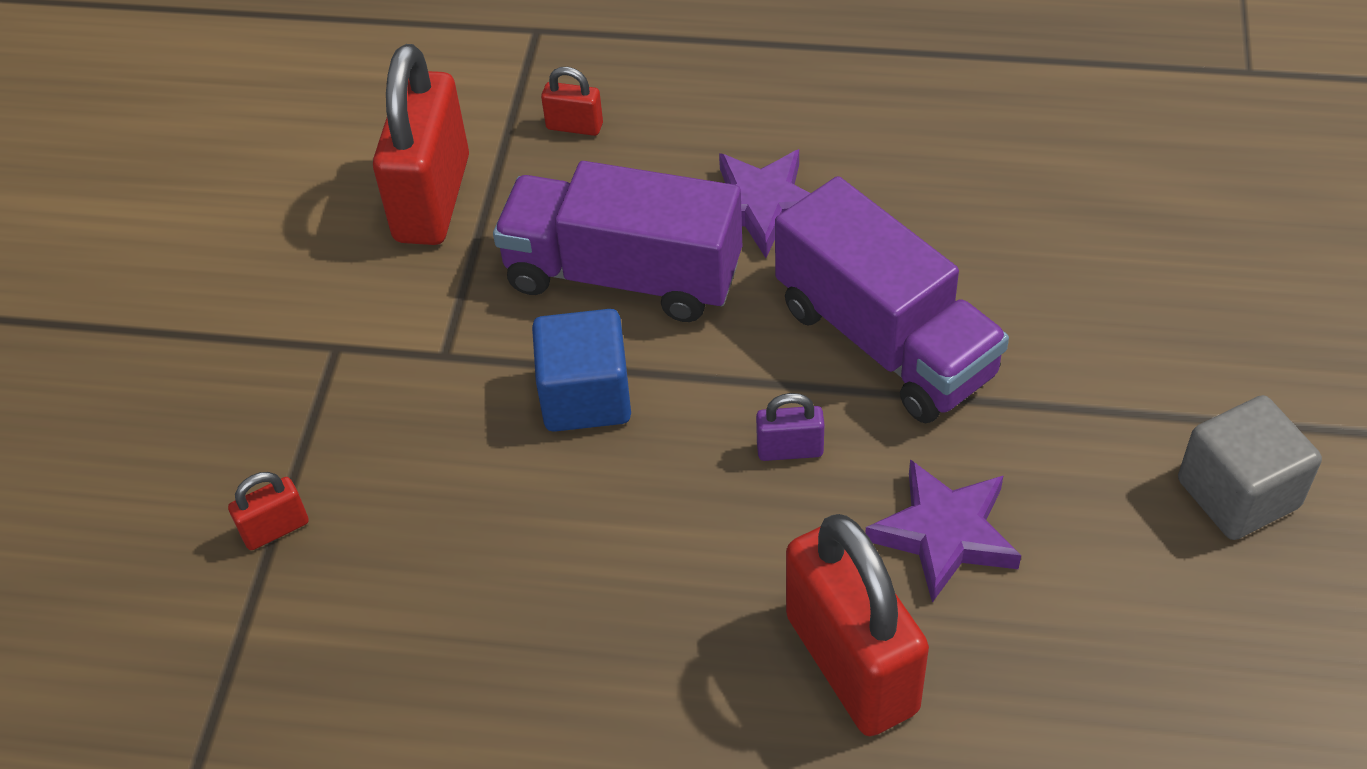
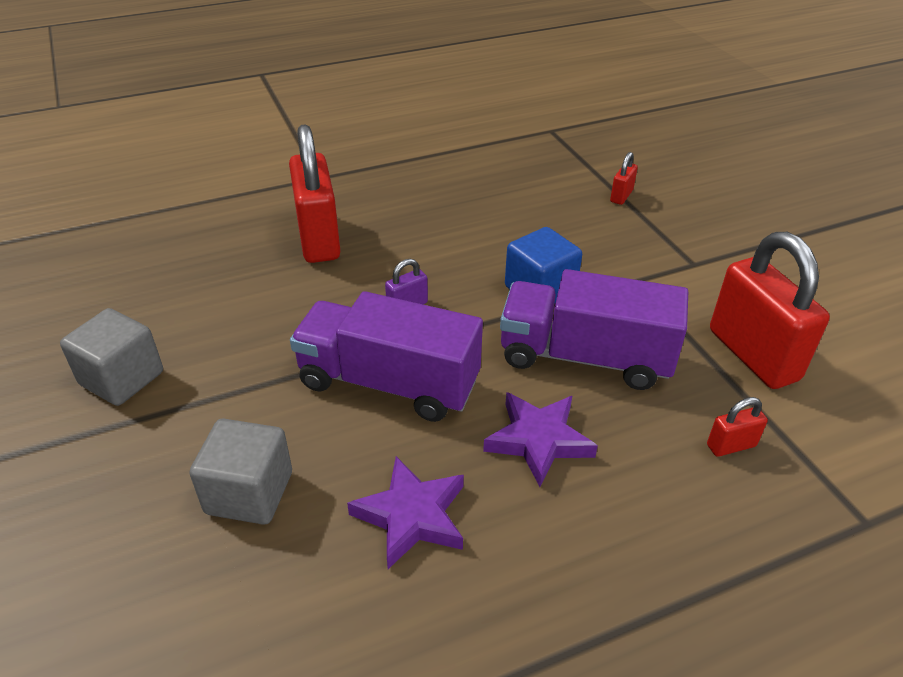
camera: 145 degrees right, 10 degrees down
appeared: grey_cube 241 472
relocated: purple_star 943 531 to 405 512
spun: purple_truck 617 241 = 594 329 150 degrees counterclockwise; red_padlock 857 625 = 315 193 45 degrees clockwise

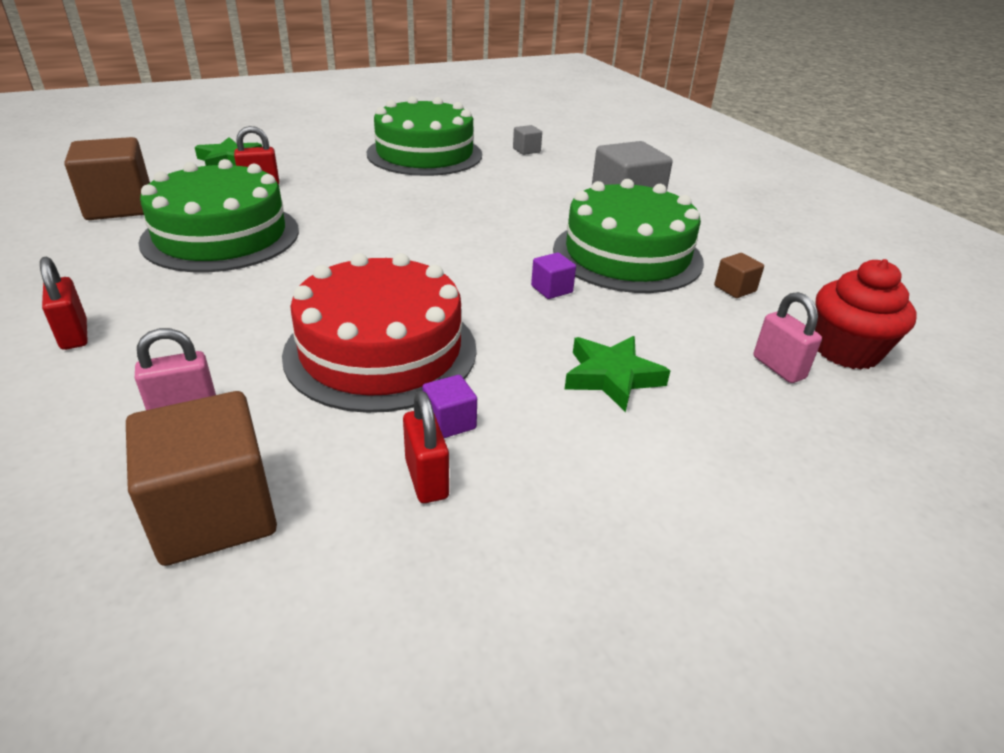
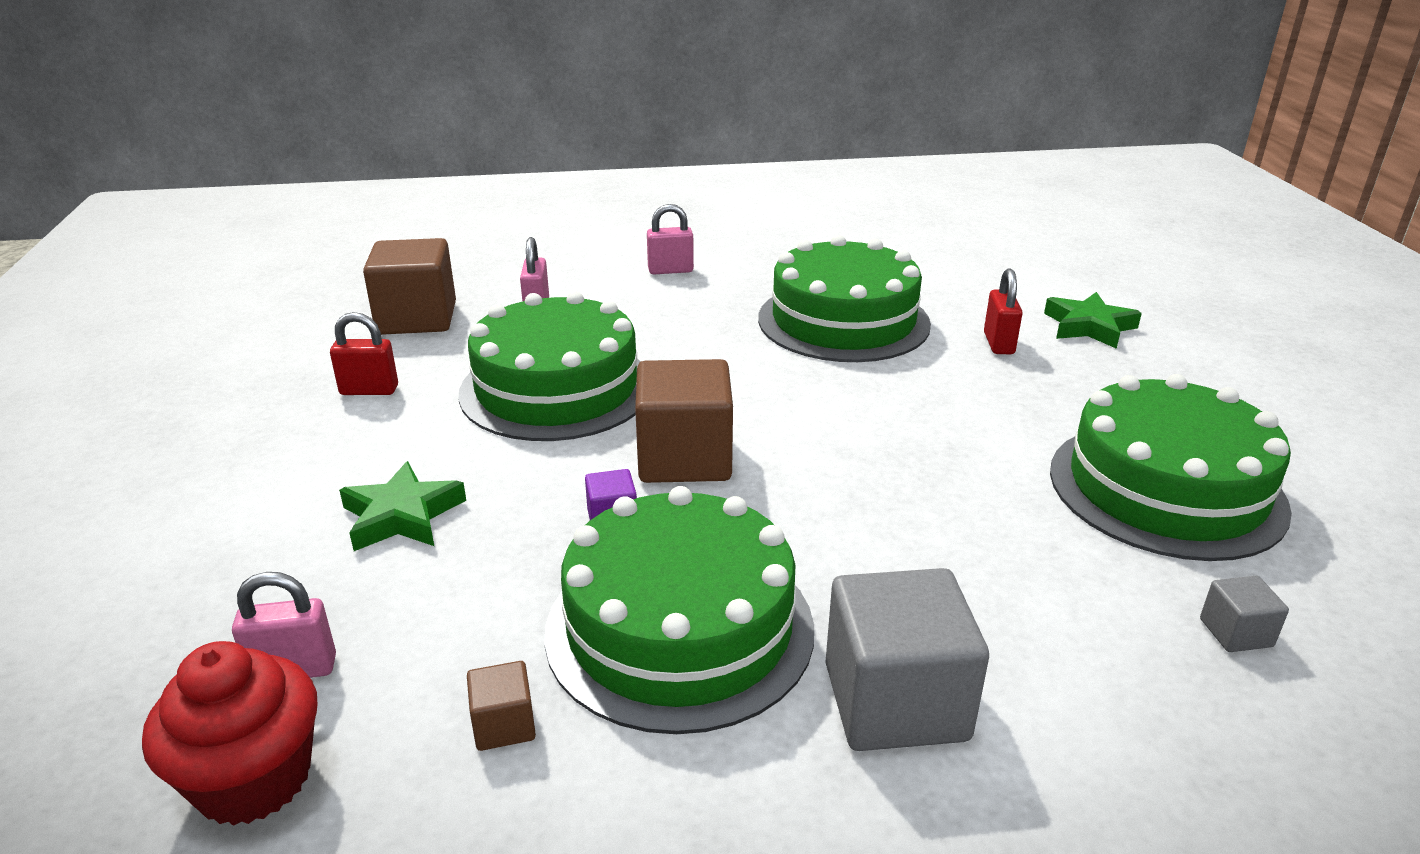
camera: 110 degrees right, 5 degrees down
missing: purple_cube 449 406
relocated: brown_cube 107 178 to 684 421
colour: red_padlock 63 303 to pink_padlock 670 239; red_cake 379 333 to green_cake 550 366

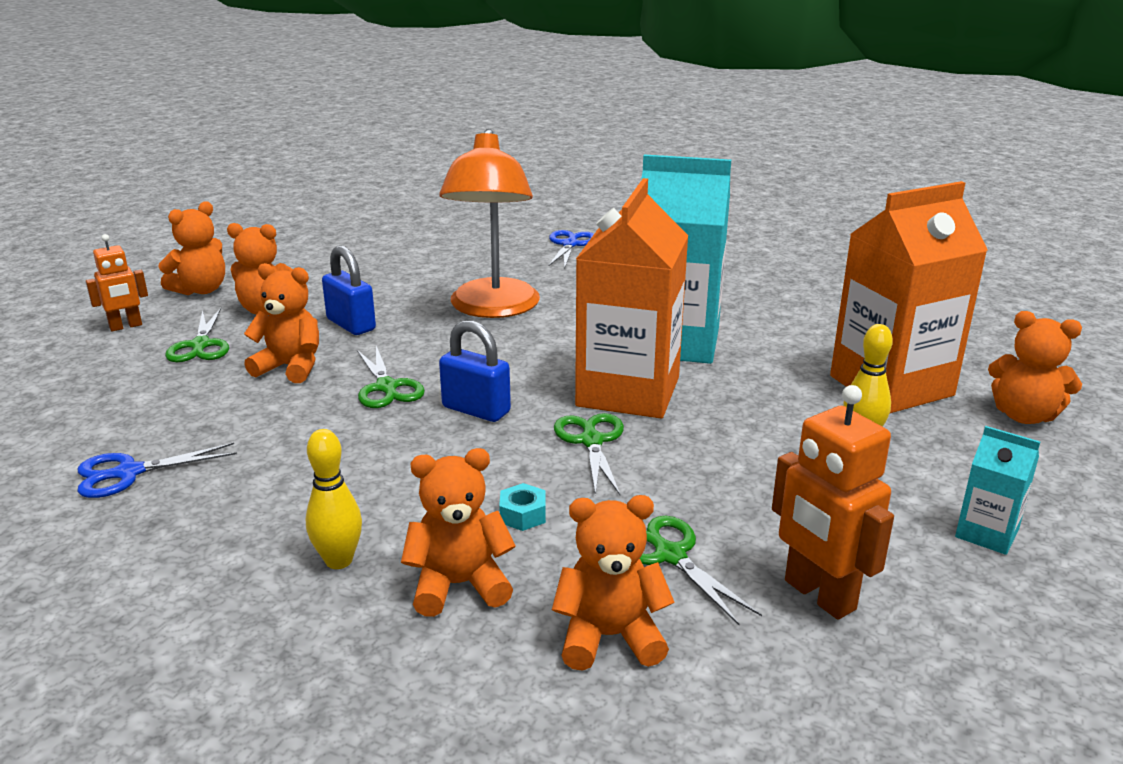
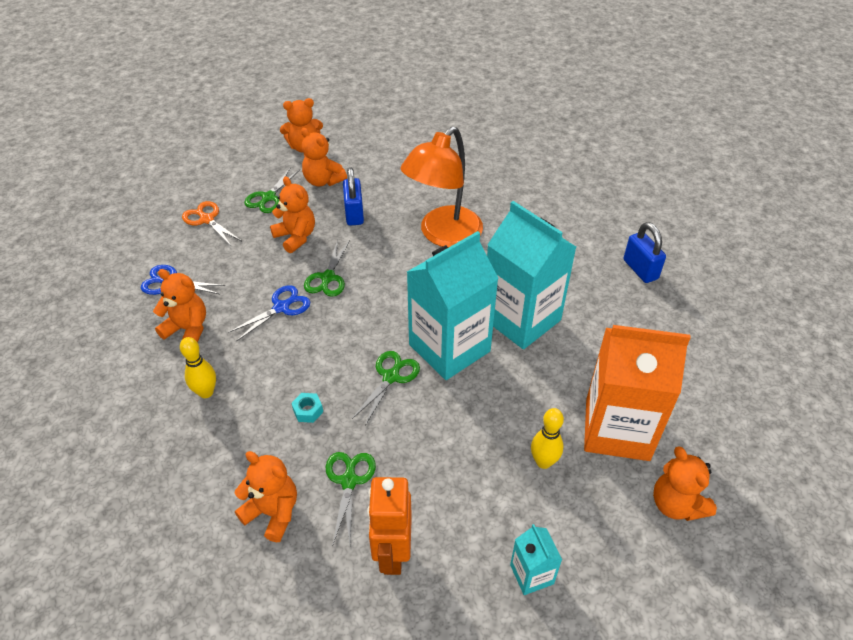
camera: 35 degrees right, 20 degrees up
missing: orange_robot 117 283
appeared: orange_scissors 212 223
relocated: orange_teddy_bear 458 532 to 179 305; blue_padlock 475 371 to 645 252; blue_scissors 571 249 to 269 313
colour: orange_carton 631 298 to turquoise_carton 453 305

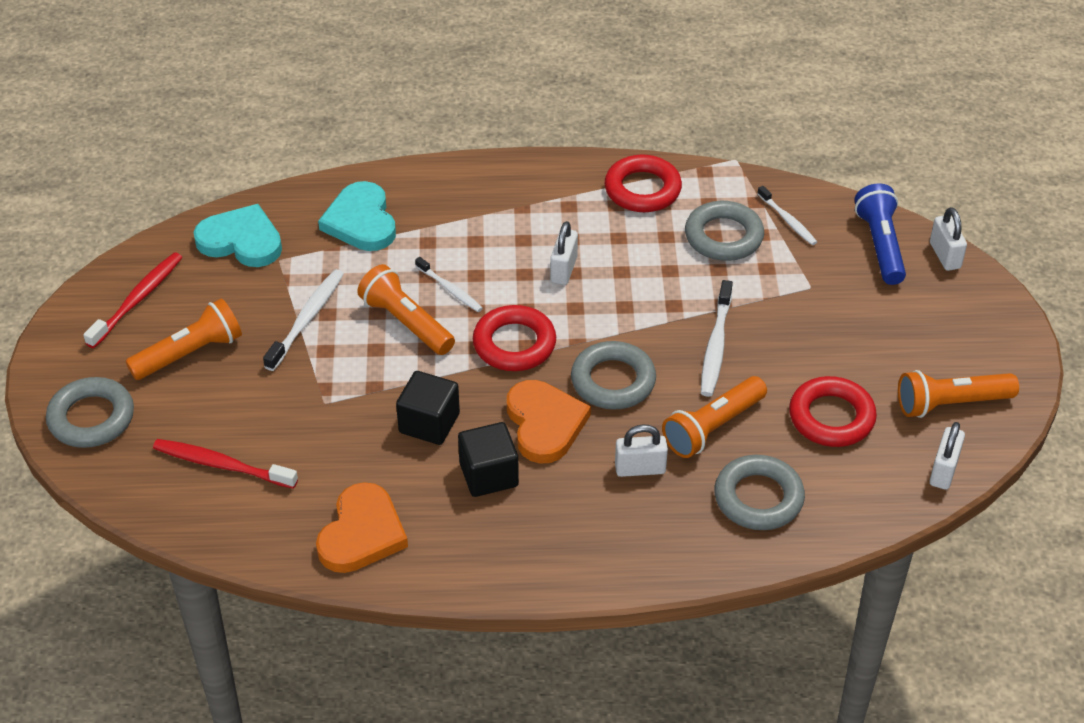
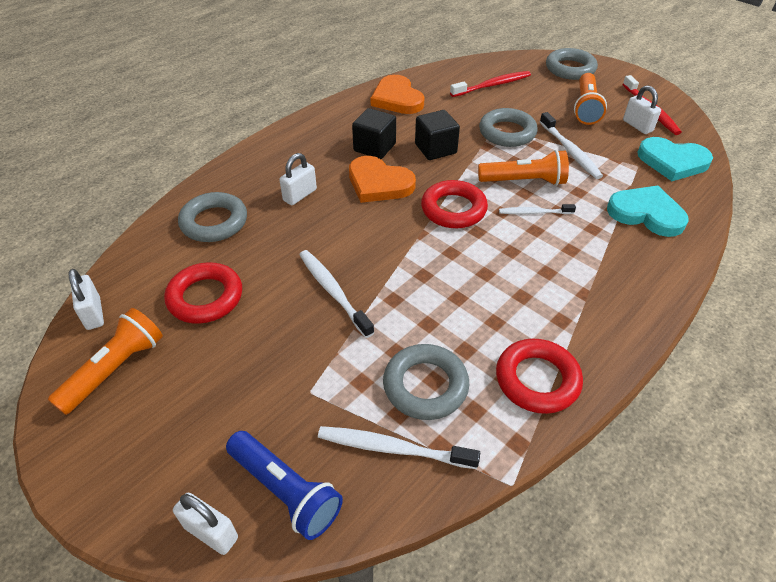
camera: 135 degrees right, 0 degrees up
missing: orange_flashlight 714 417
relocated: white_padlock 564 253 to 642 109; grey_ring 613 375 to 508 127
spun: turquoise_heart 238 235 = 675 159 45 degrees clockwise
size: white_toothbrush 787 215 = 399 447 x1.55

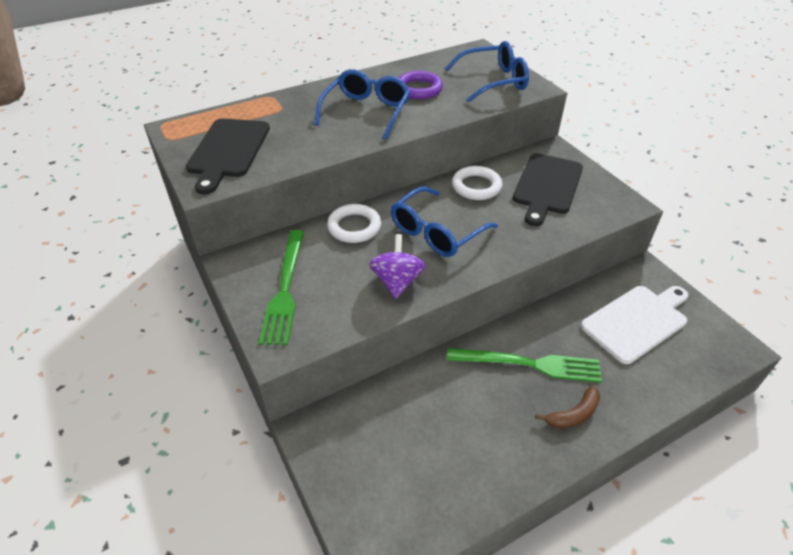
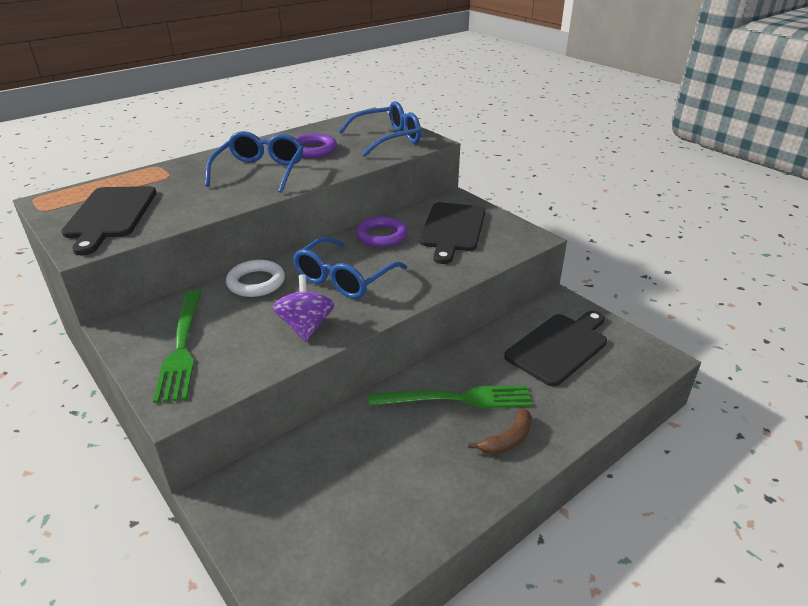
camera: 10 degrees left, 10 degrees down
colour: white_ring 477 183 to purple_ring 382 231; white_cutting_board 634 325 to black_cutting_board 555 349

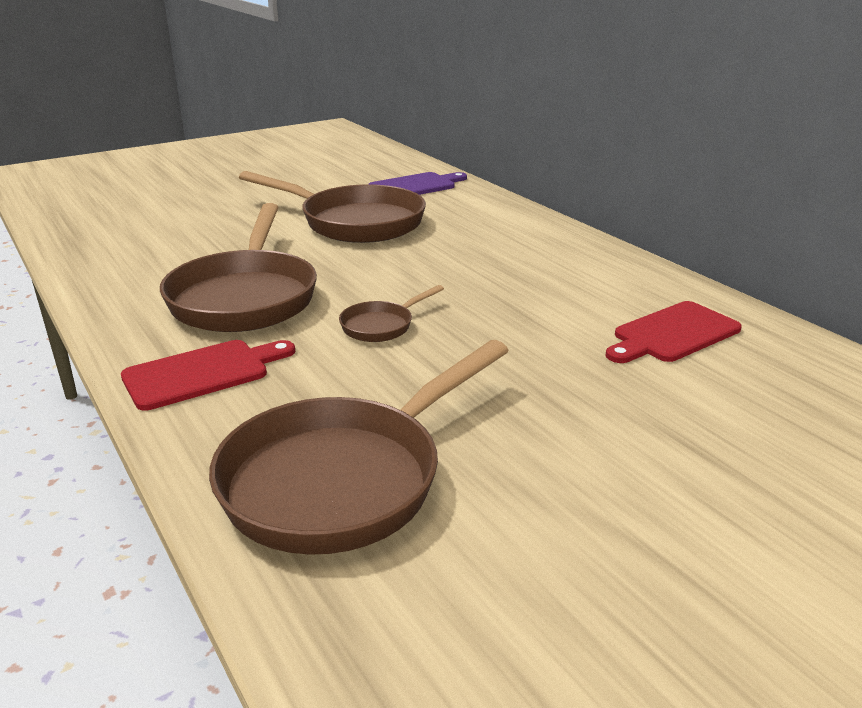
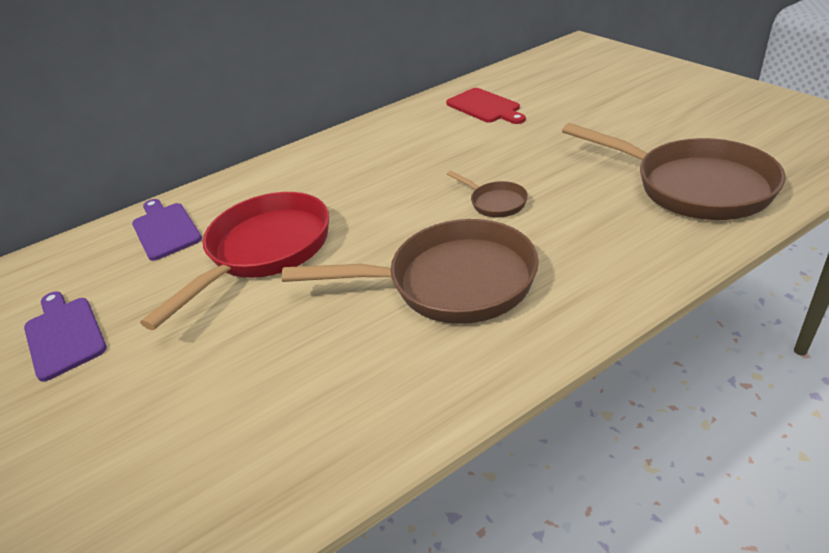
camera: 85 degrees left, 10 degrees up
missing: red_cutting_board 208 375
appeared: purple_cutting_board 65 337
colour: brown_pan 332 207 to red_pan 234 261

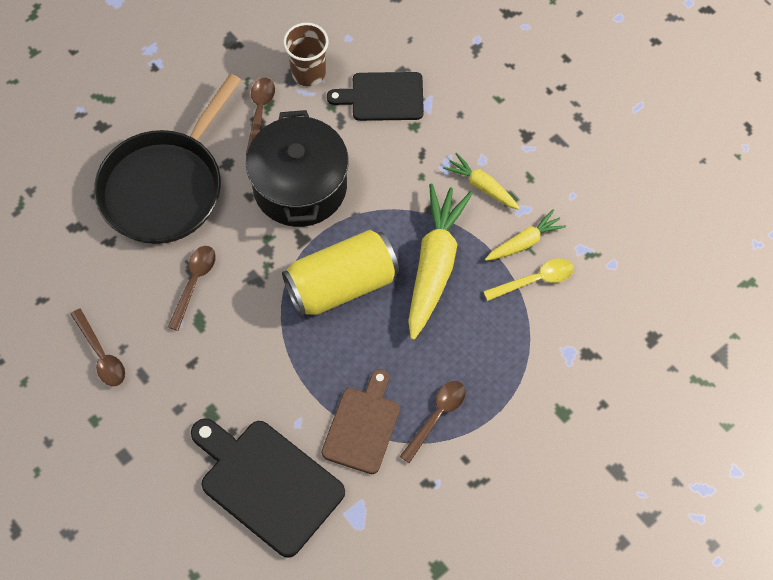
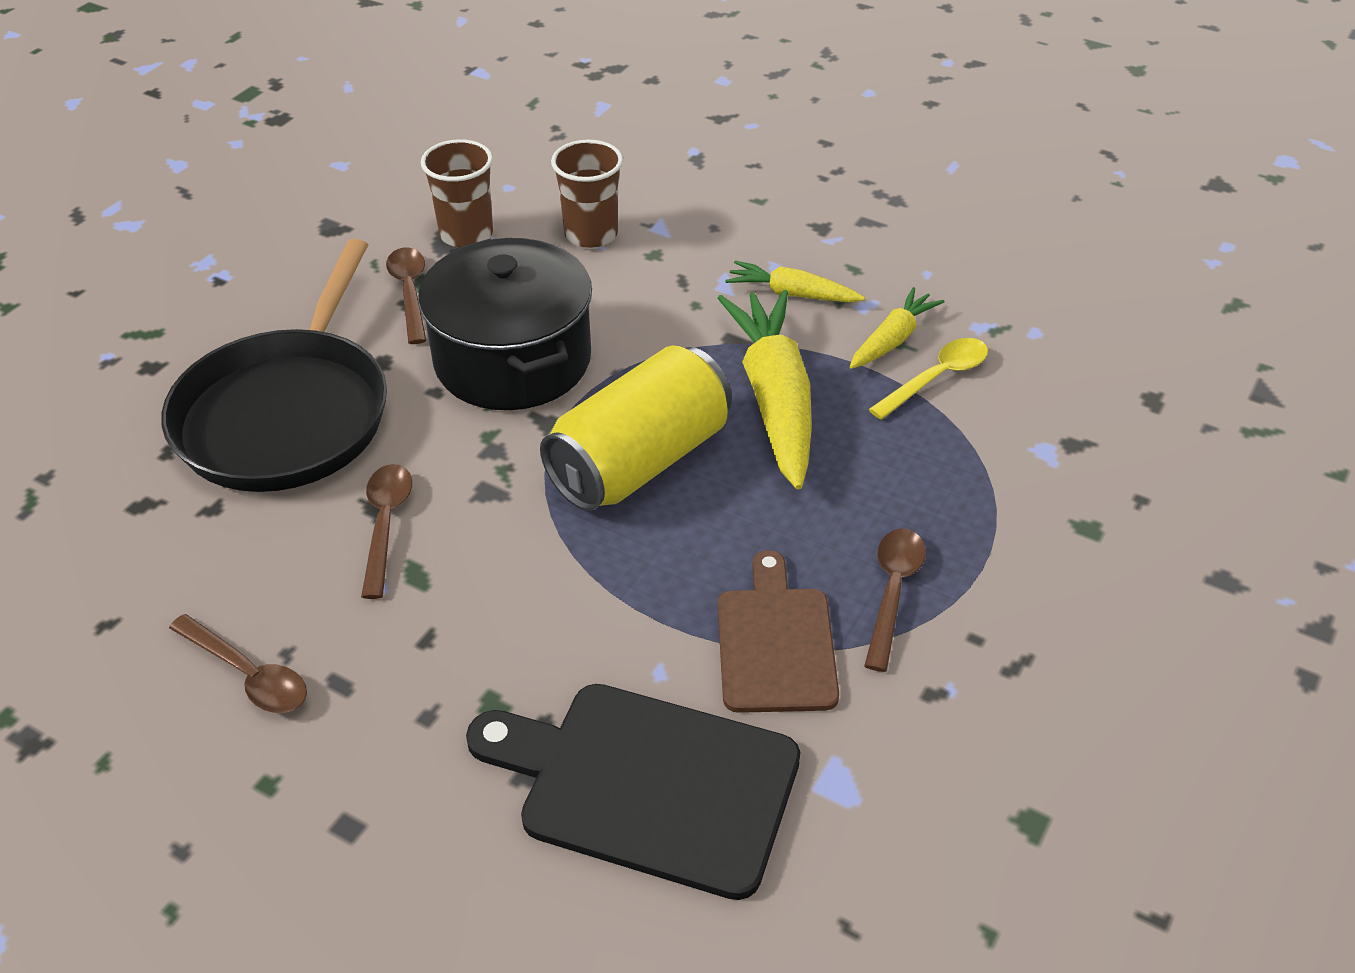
camera: 20 degrees left, 20 degrees down
exchanged: black_cutting_board 375 96 to brown_cup 587 194

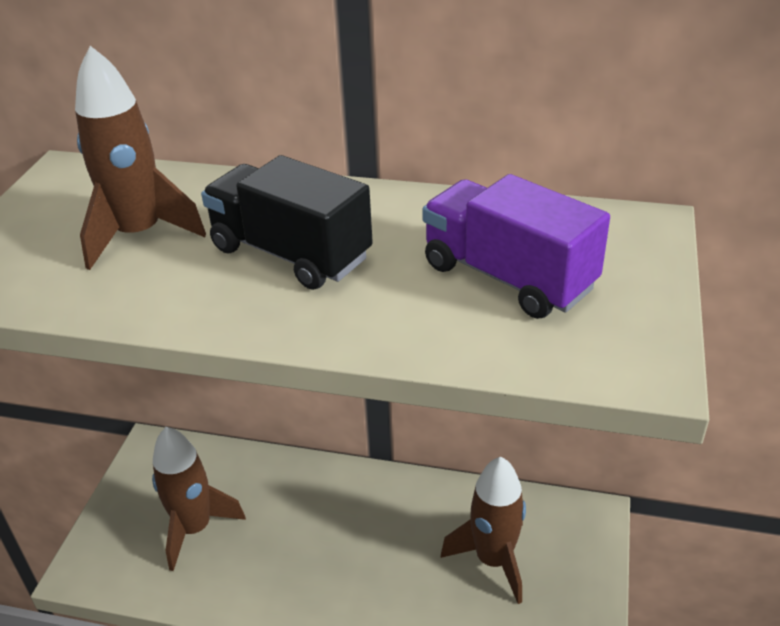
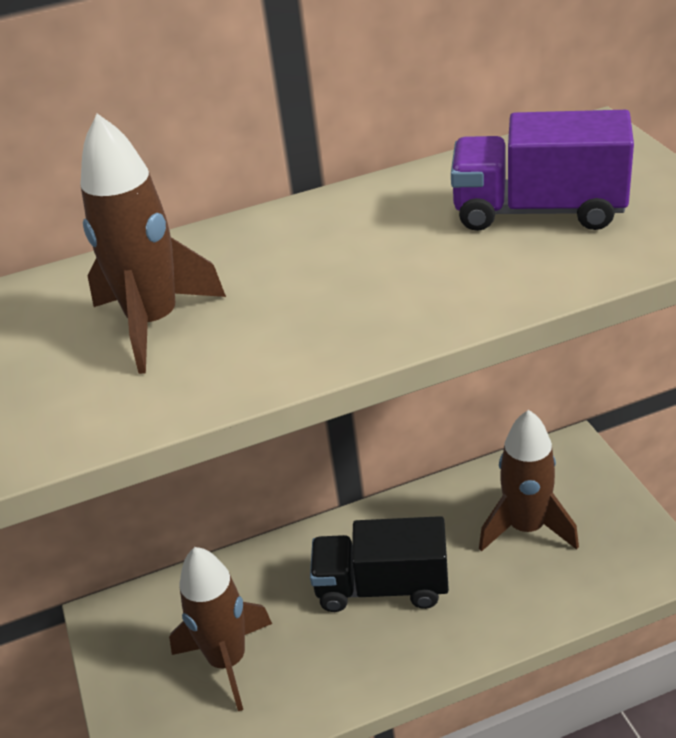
camera: 30 degrees left, 0 degrees up
relocated: black_truck 287 222 to 379 564

